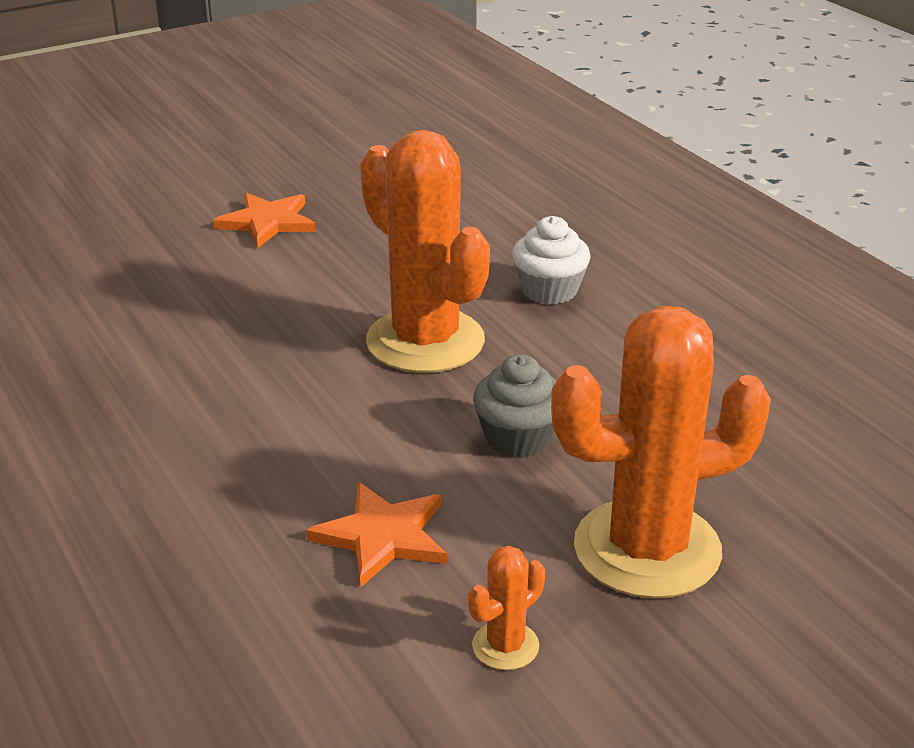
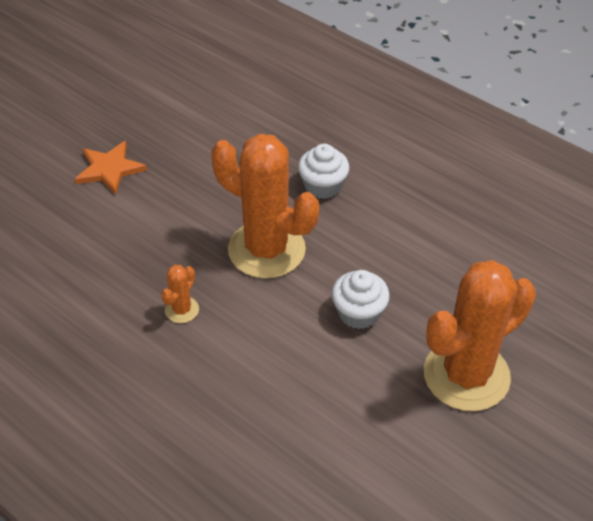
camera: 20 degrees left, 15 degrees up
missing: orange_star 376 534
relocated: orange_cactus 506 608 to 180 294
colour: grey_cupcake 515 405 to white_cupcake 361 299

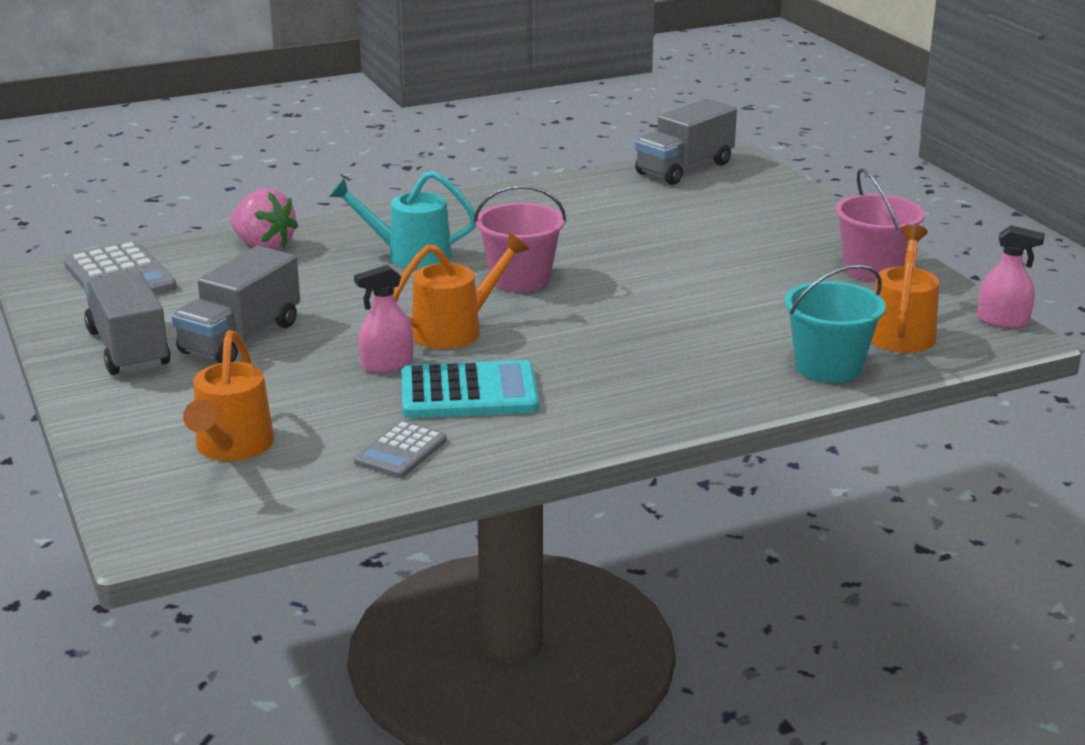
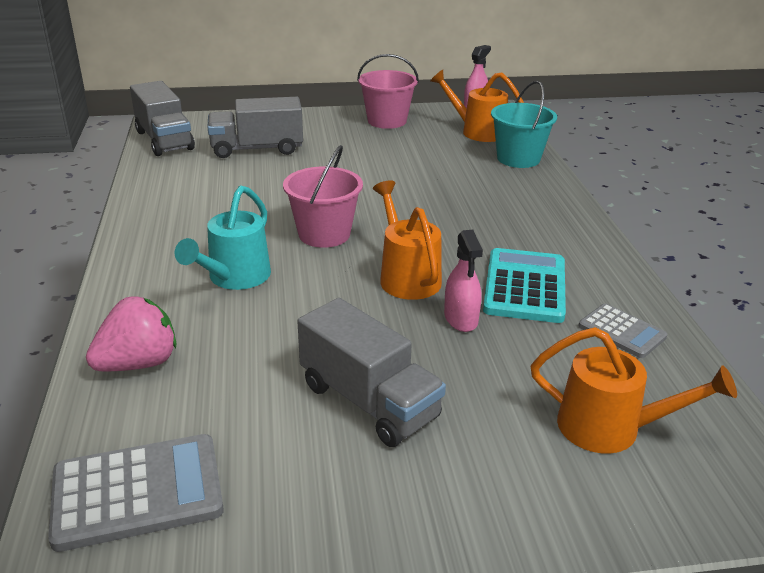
camera: 75 degrees left, 5 degrees up
relocated: grey_truck 127 322 to 255 127

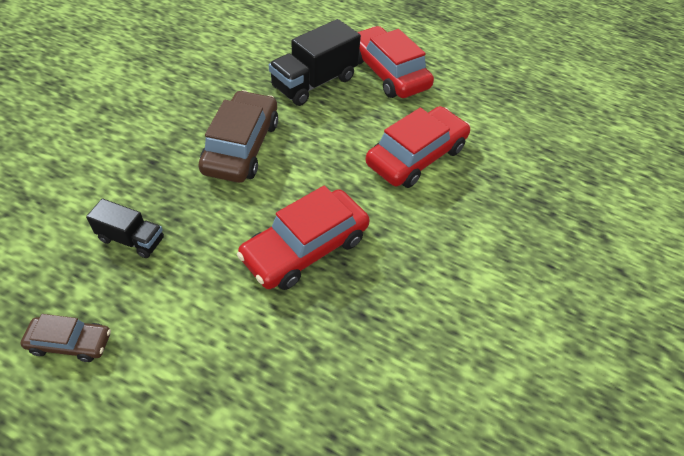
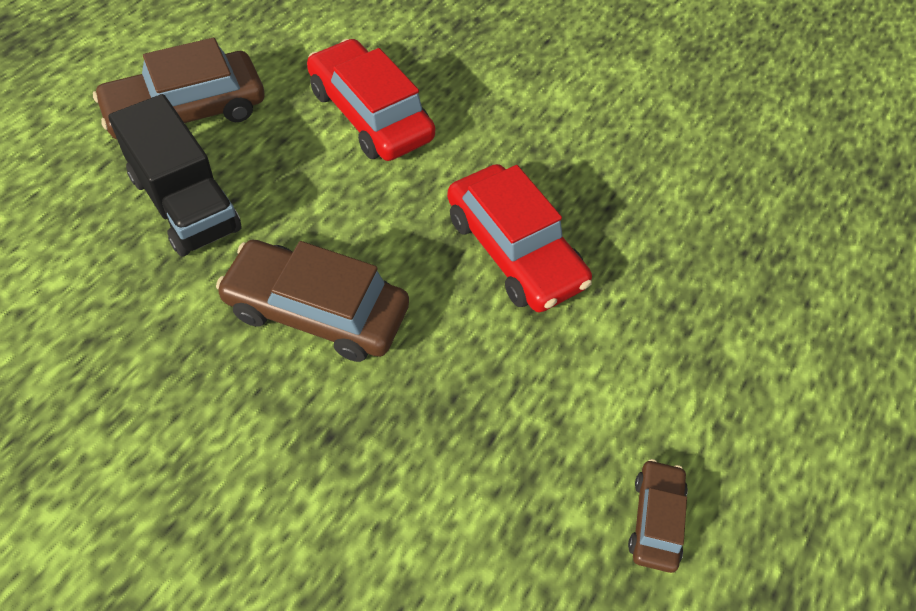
camera: 85 degrees left, 5 degrees up
missing: black_truck 125 228
colour: red_car 396 62 to brown_car 178 88

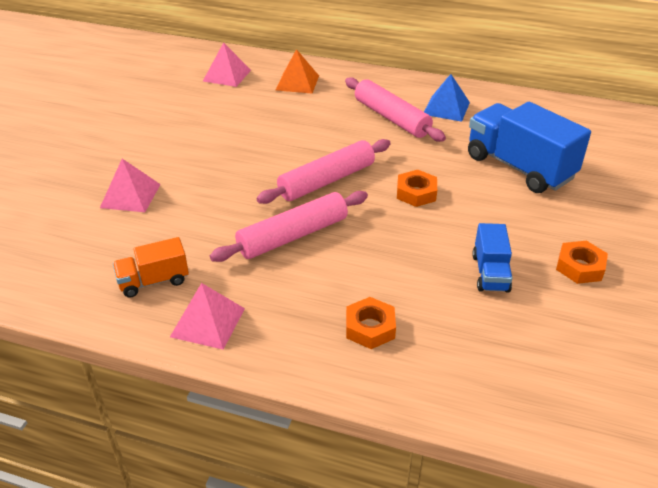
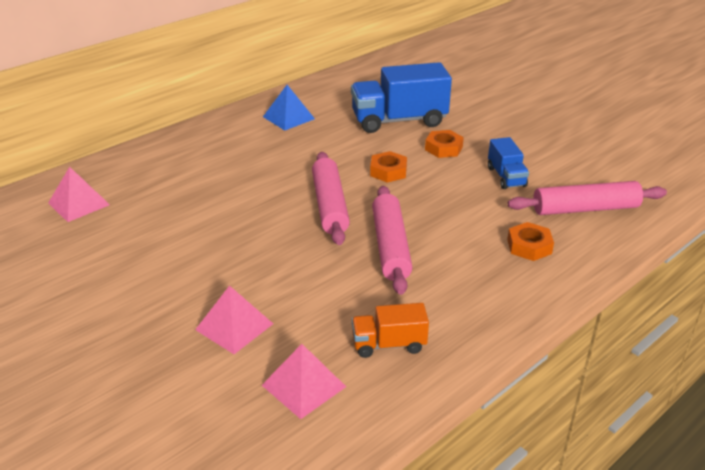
camera: 60 degrees left, 5 degrees down
missing: orange_pyramid 297 71
relocated: pink_pyramid 207 316 to 304 381; pink_rolling_pin 395 109 to 587 198; orange_nut 582 262 to 444 144
spun: orange_truck 151 267 = 390 330 75 degrees clockwise; blue_truck 492 258 = 508 163 45 degrees clockwise

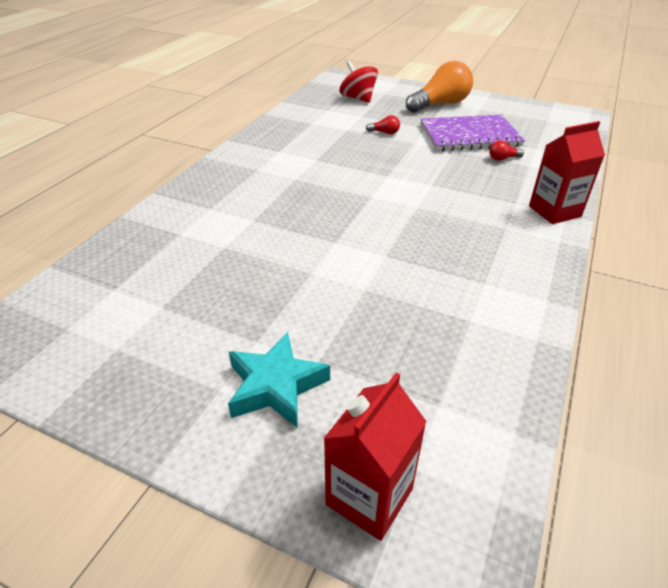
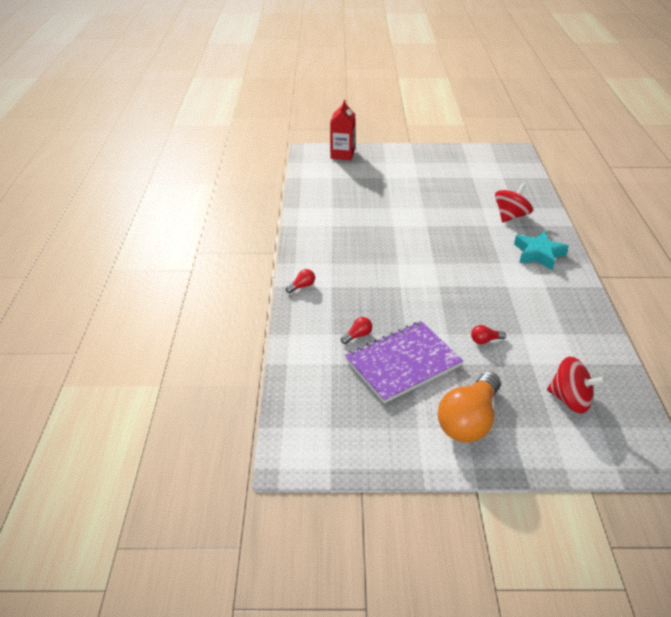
camera: 155 degrees right, 0 degrees up
appeared: red_spinning_top 514 202
relocated: turquoise_star 279 380 to 541 250
exchanged: red_carton 567 172 to red_light_bulb 300 281

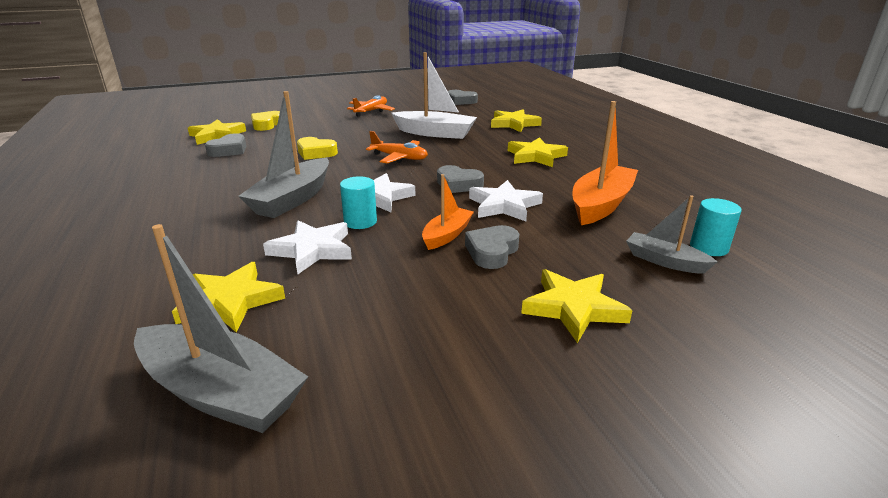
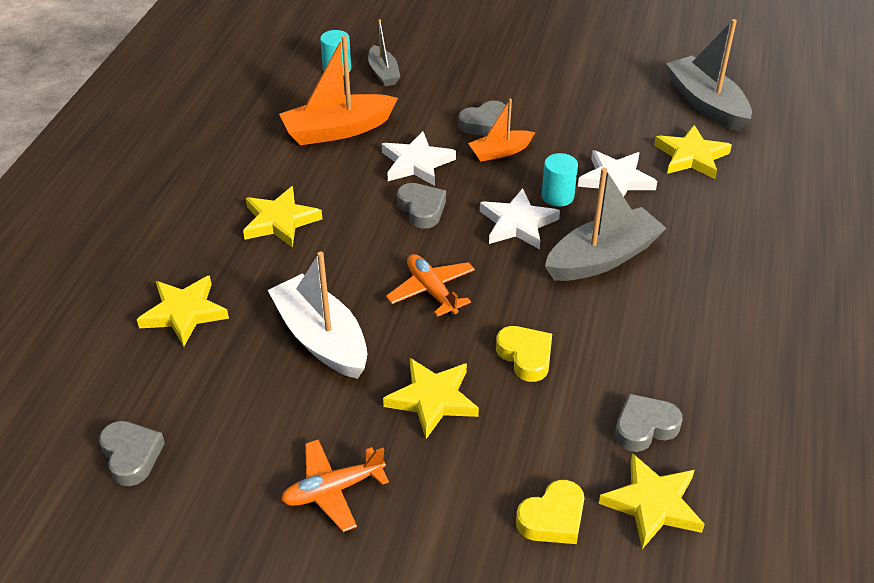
camera: 145 degrees left, 15 degrees up
relocated: yellow_star 577 306 to 431 398

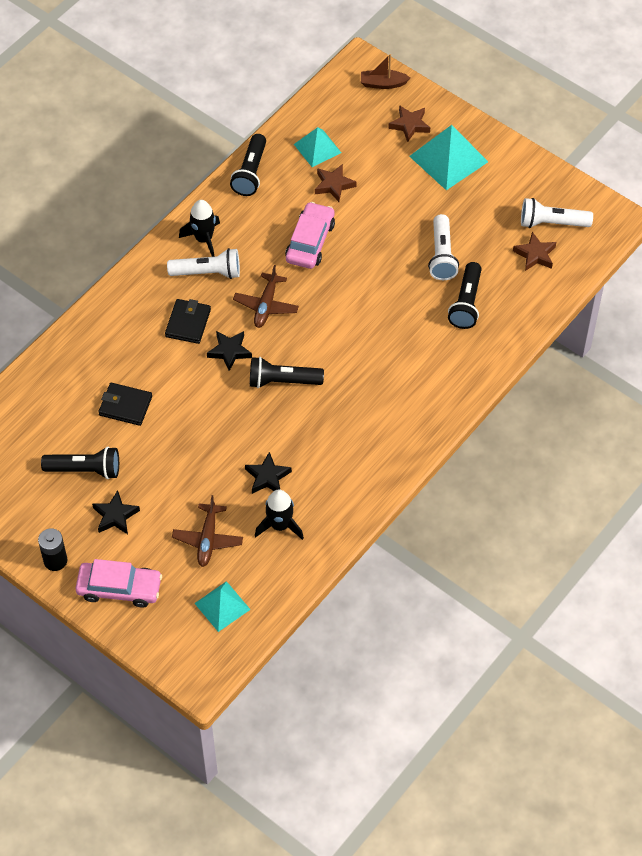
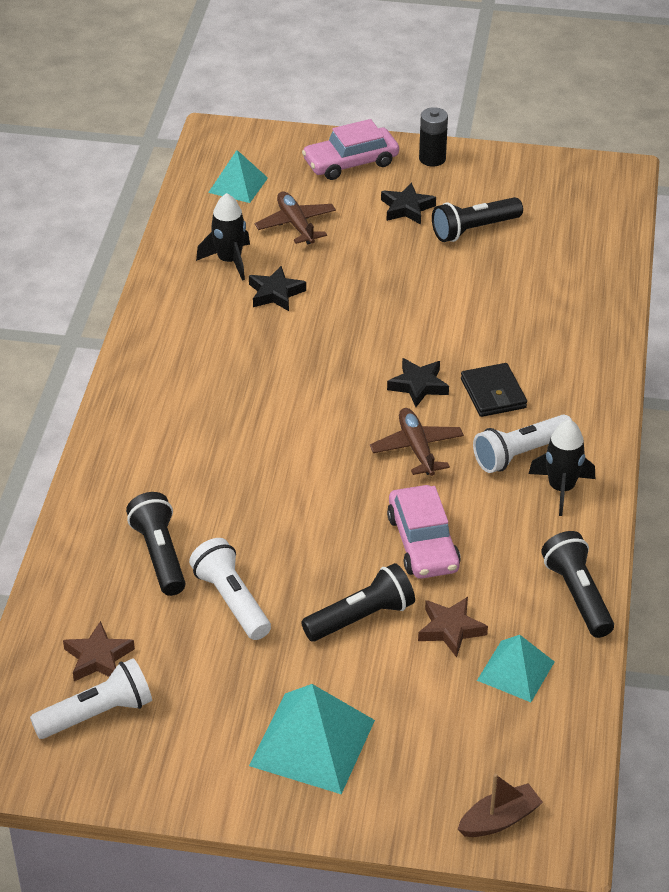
camera: 150 degrees right, 15 degrees down
missing: black_wallet 125 404; brown_star 409 123
relocated: black_flashlight 287 372 to 358 602

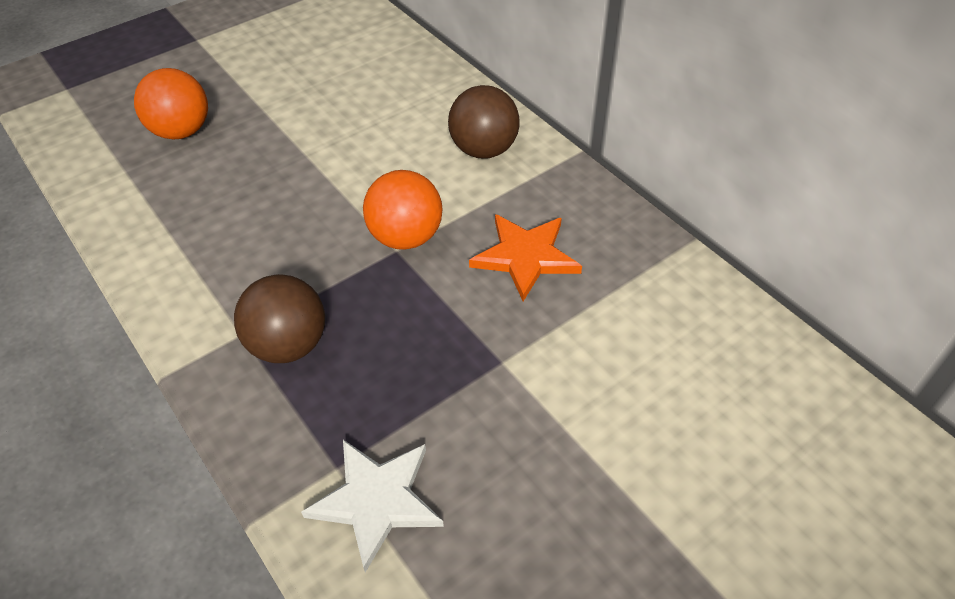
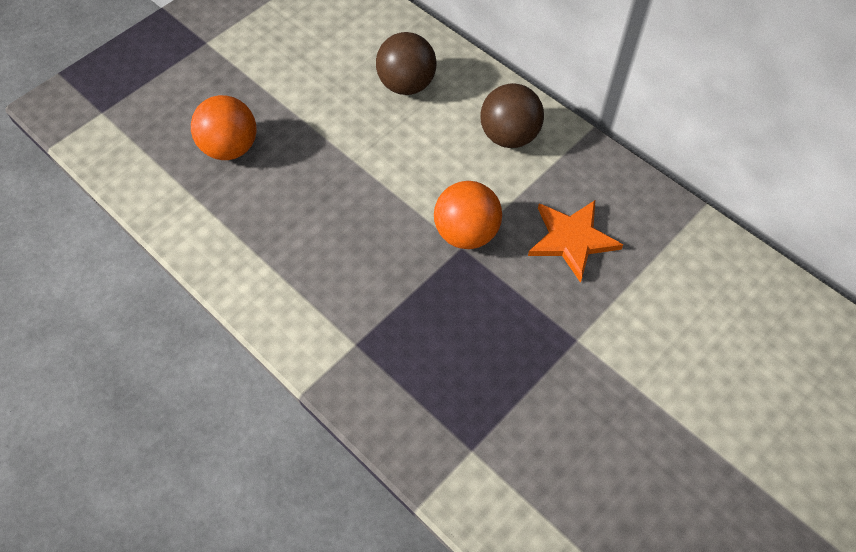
camera: 10 degrees left, 10 degrees up
missing: white_star 372 506
relocated: brown_ball 279 318 to 406 63

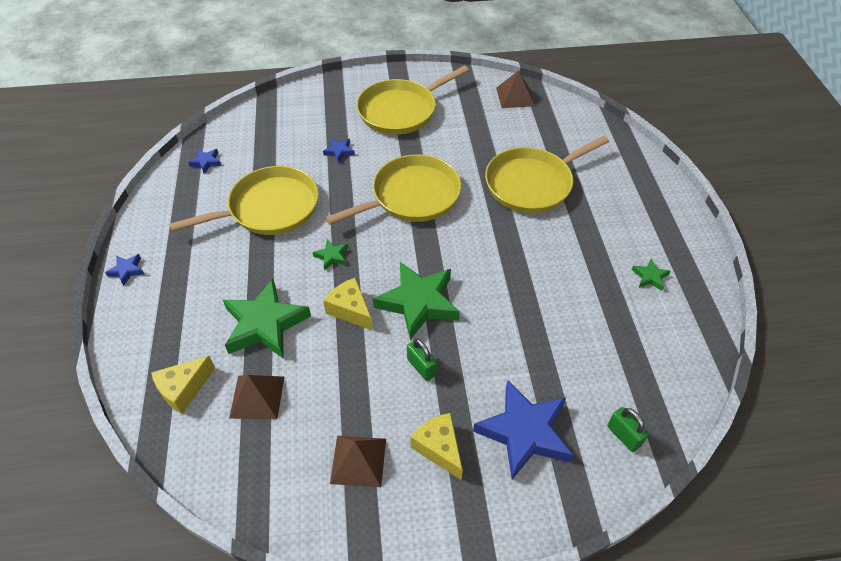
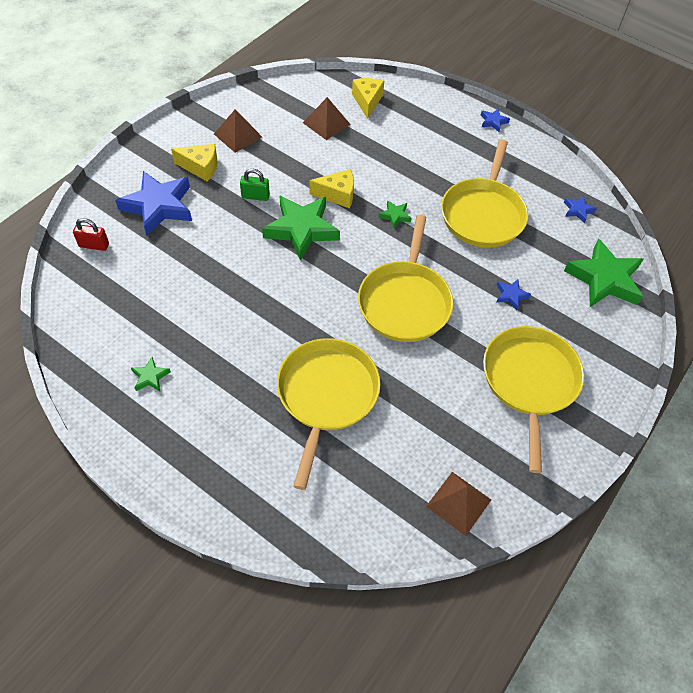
camera: 130 degrees right, 5 degrees up
relocated: green_star 267 319 to 603 273
colour: green_padlock 628 429 to red_padlock 91 234

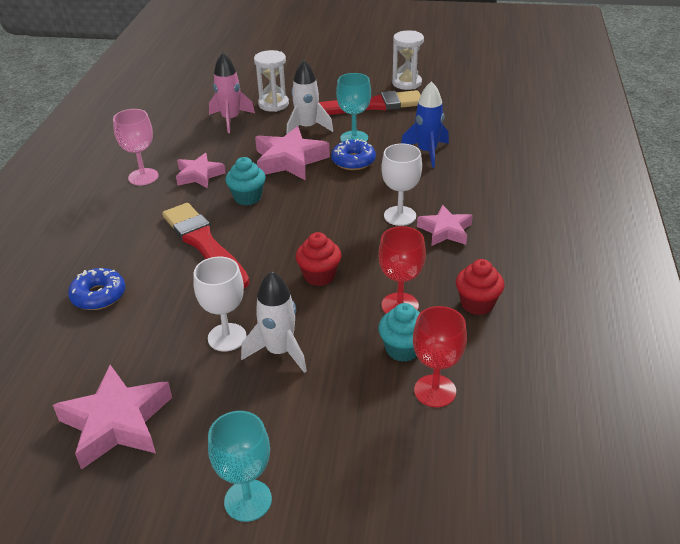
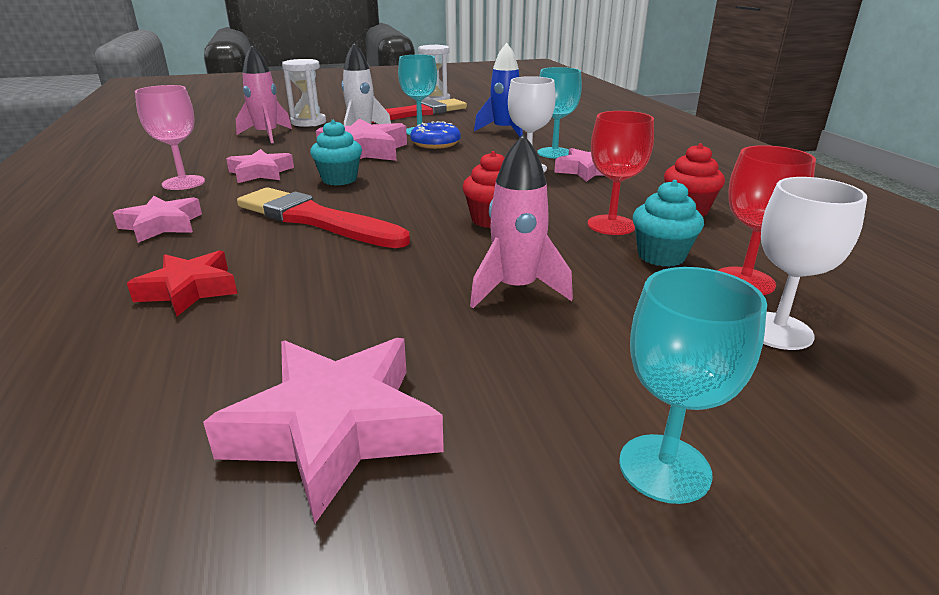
camera: 25 degrees left, 10 degrees down
appeared: pink_star 157 219; turquoise_goblet 559 112
relocated: white_goblet 220 304 to 814 263
exchanged: blue_donut 96 289 to red_star 182 283
colour: white_rocket 274 322 to pink_rocket 521 221

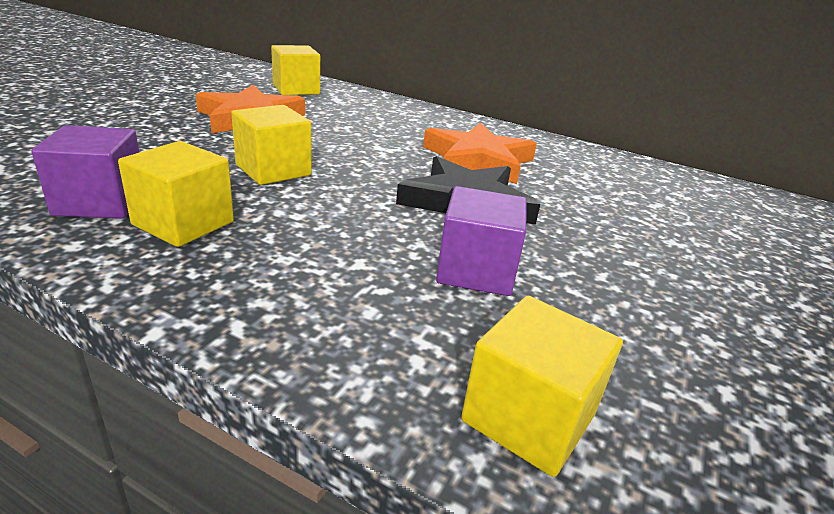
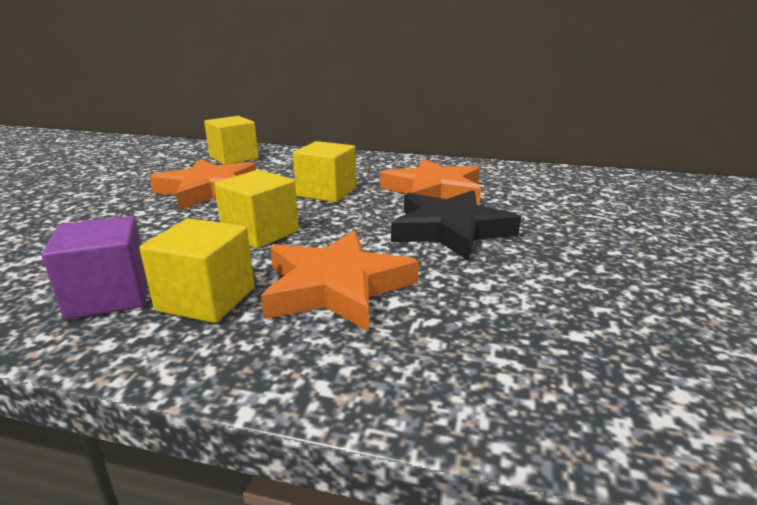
camera: 10 degrees left, 5 degrees down
missing: purple_cube 481 241
appeared: orange_star 340 281
relocated: yellow_cube 542 386 to 324 171

